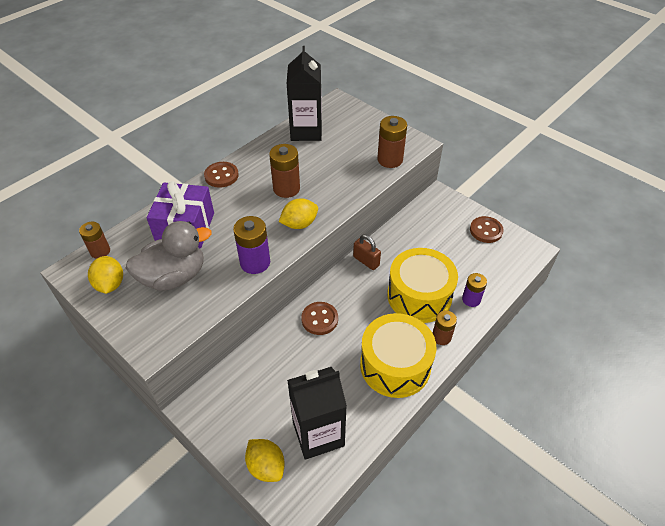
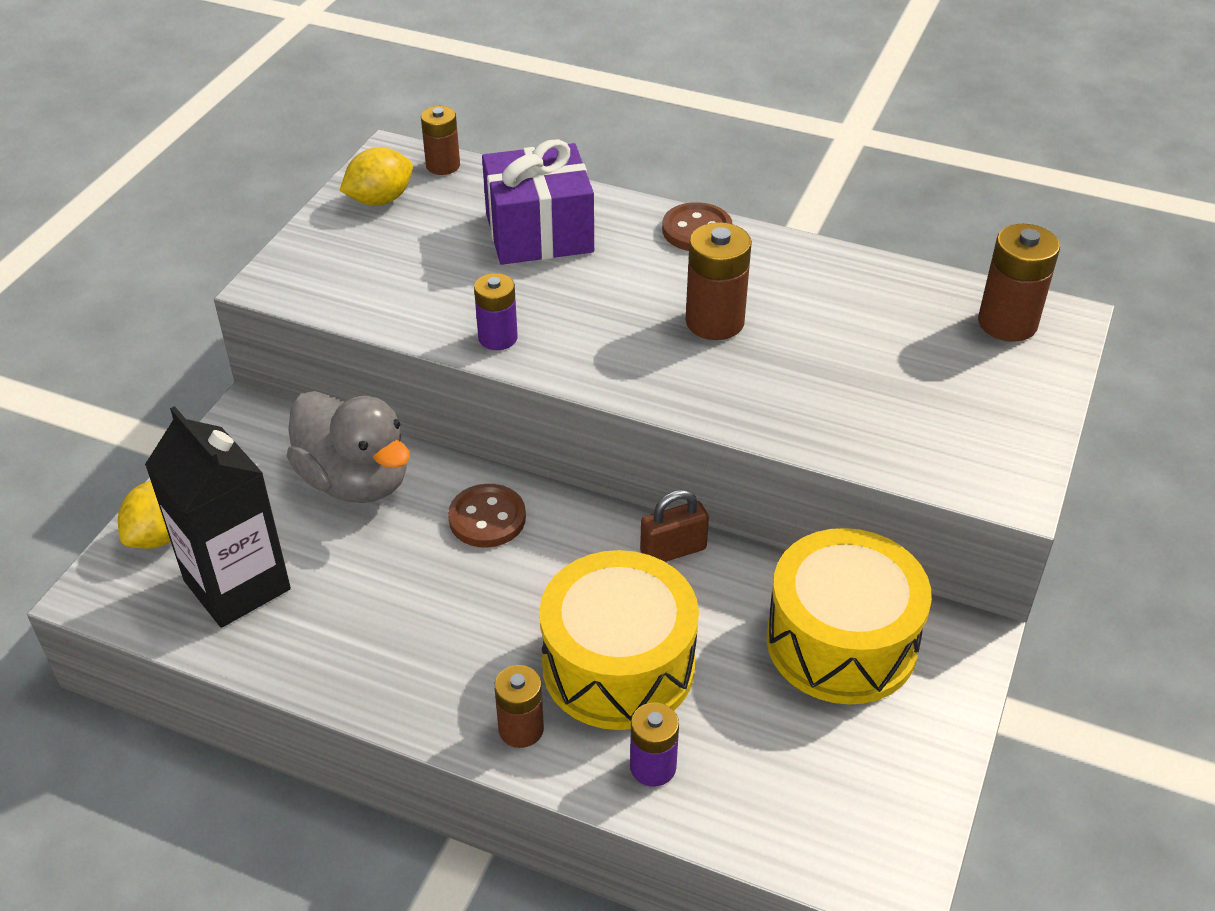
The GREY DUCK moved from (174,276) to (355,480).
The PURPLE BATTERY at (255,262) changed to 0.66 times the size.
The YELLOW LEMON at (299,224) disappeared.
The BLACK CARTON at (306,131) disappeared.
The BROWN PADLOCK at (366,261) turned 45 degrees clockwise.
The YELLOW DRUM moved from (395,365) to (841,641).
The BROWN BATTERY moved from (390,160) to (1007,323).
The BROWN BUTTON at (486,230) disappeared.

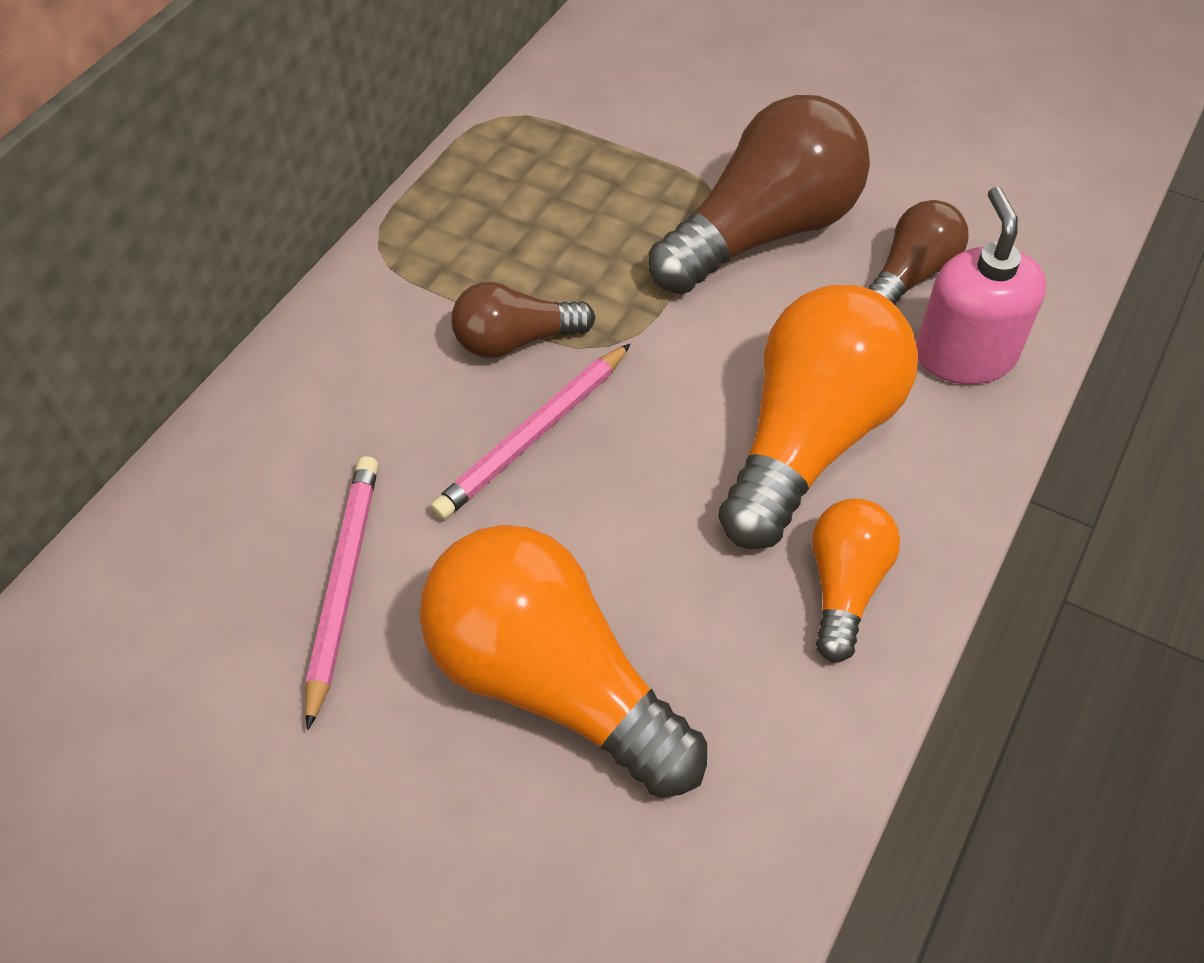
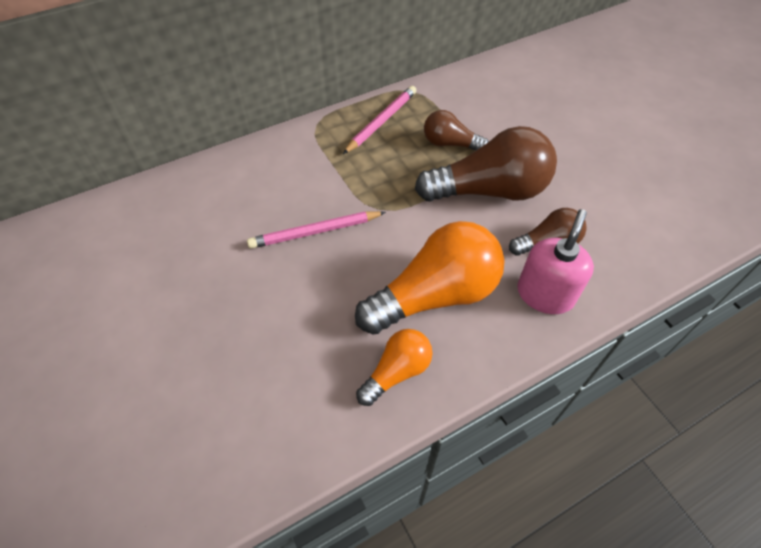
The PINK PENCIL moved from (344,584) to (382,121).
The ORANGE LIGHT BULB at (552,680) disappeared.
The BROWN LIGHT BULB moved from (515,340) to (450,144).

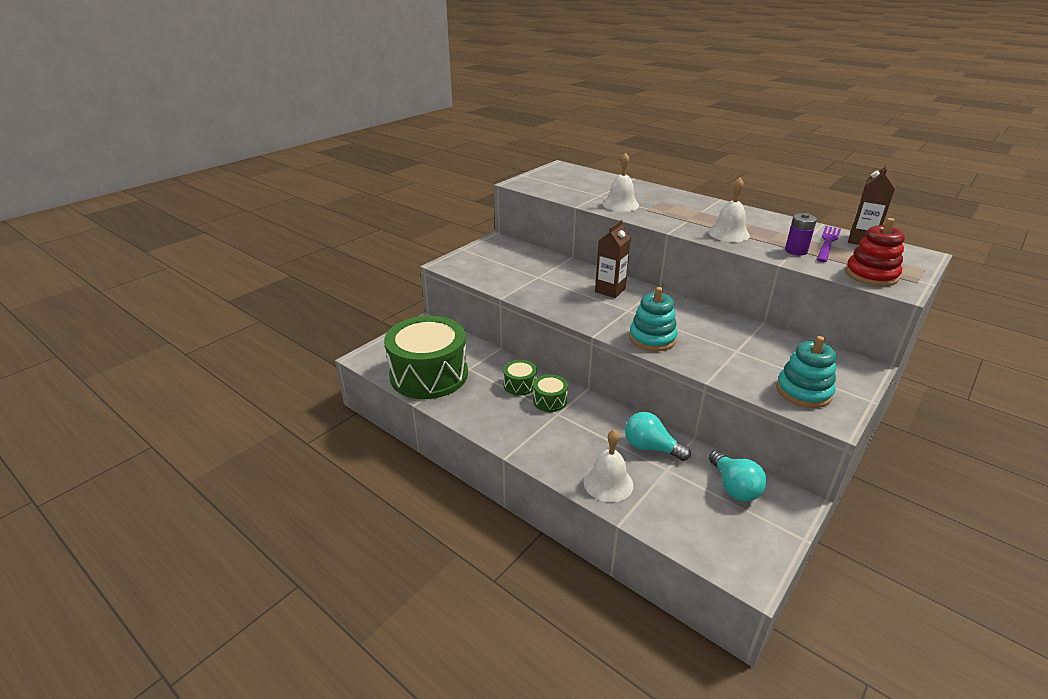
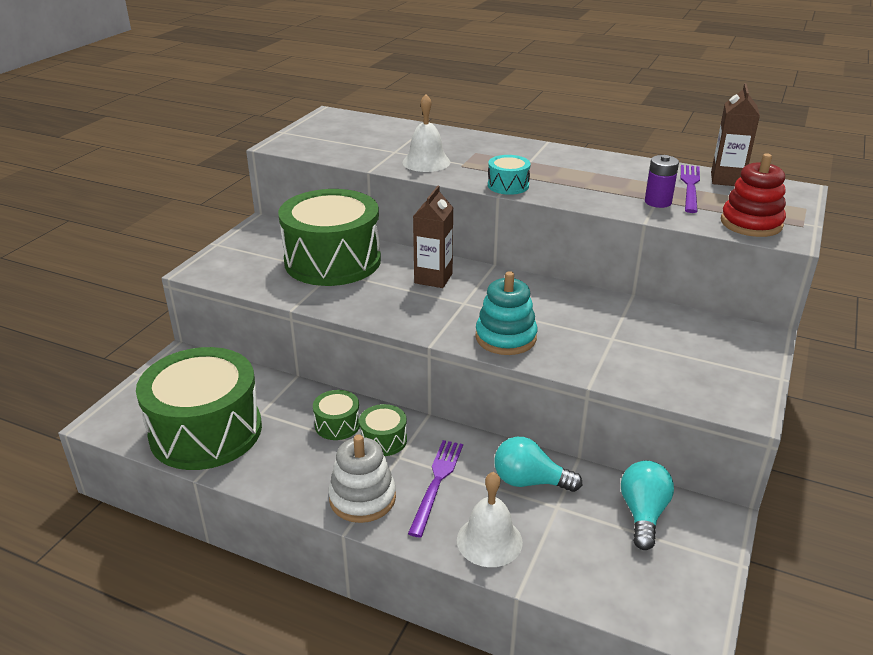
The WHITE BELL at (728,233) disappeared.
The TURQUOISE LIGHT BULB at (734,487) turned 135 degrees counterclockwise.
The TURQUOISE STACKING TOY at (803,391) disappeared.
The GREEN DRUM at (332,261) appeared.
The WHITE STACKING TOY at (362,498) appeared.
The PURPLE FORK at (436,483) appeared.
The TURQUOISE DRUM at (508,185) appeared.

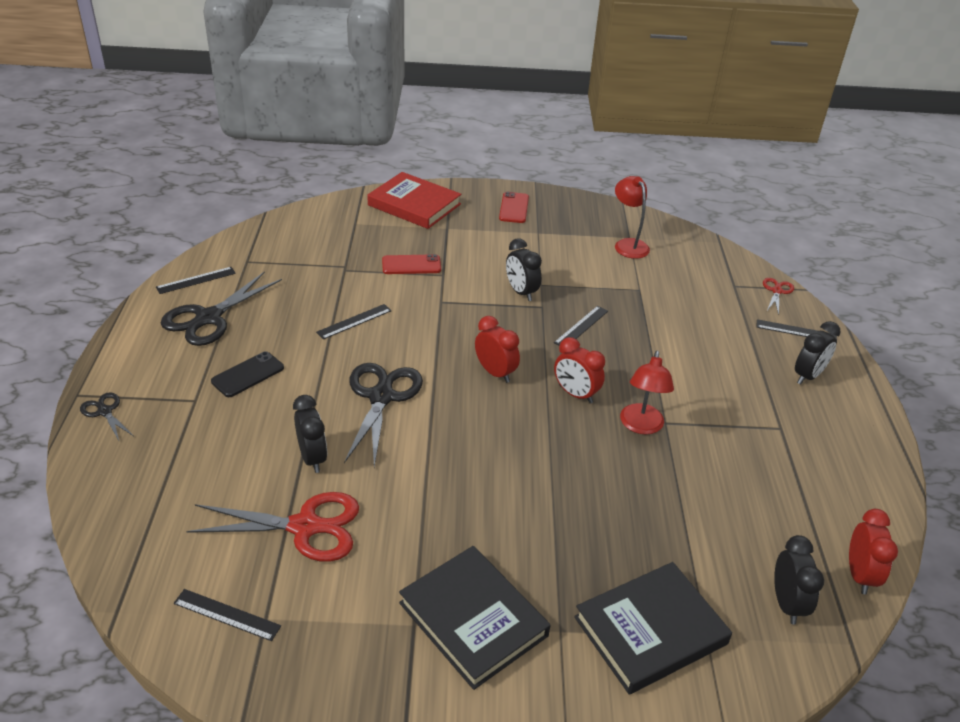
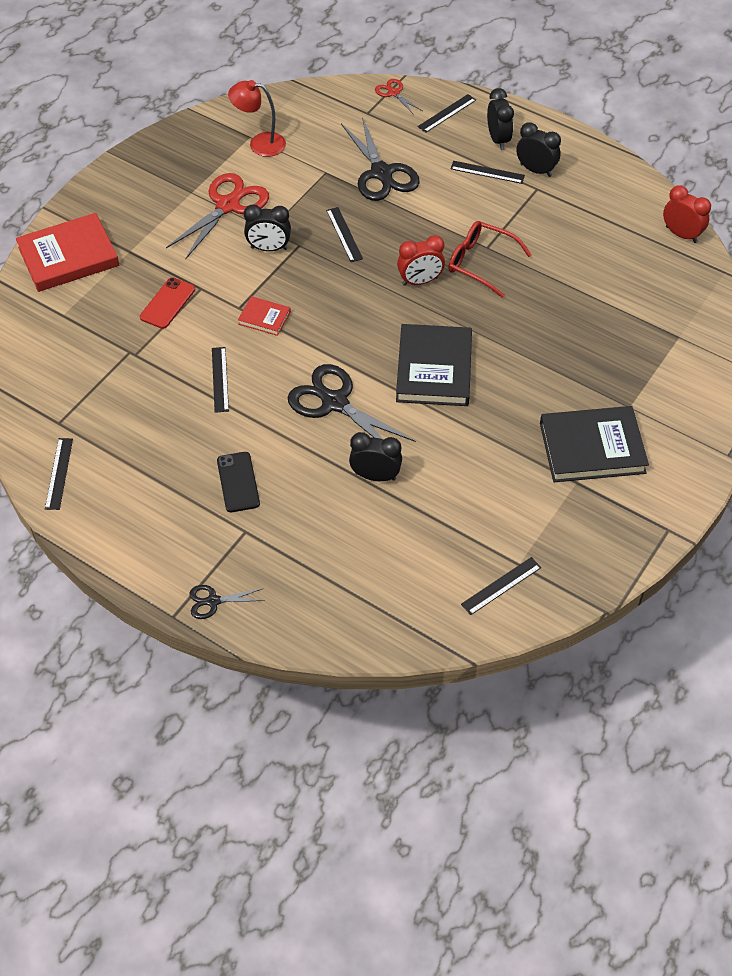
The BLACK SCISSORS moved from (208,318) to (381,173).
The RED SCISSORS moved from (305,527) to (228,205).
The RED CLOCK at (495,373) disappeared.
The RED PHONE at (514,208) disappeared.
The BLACK BOOK moved from (650,630) to (434,369).
The RED LAMP at (641,426) was replaced by the RED GLASSES at (481,263).
The BLACK CLOCK moved from (786,603) to (536,170).
The RED BOOK at (264,318) appeared.
The BLACK RULER at (487,172) appeared.

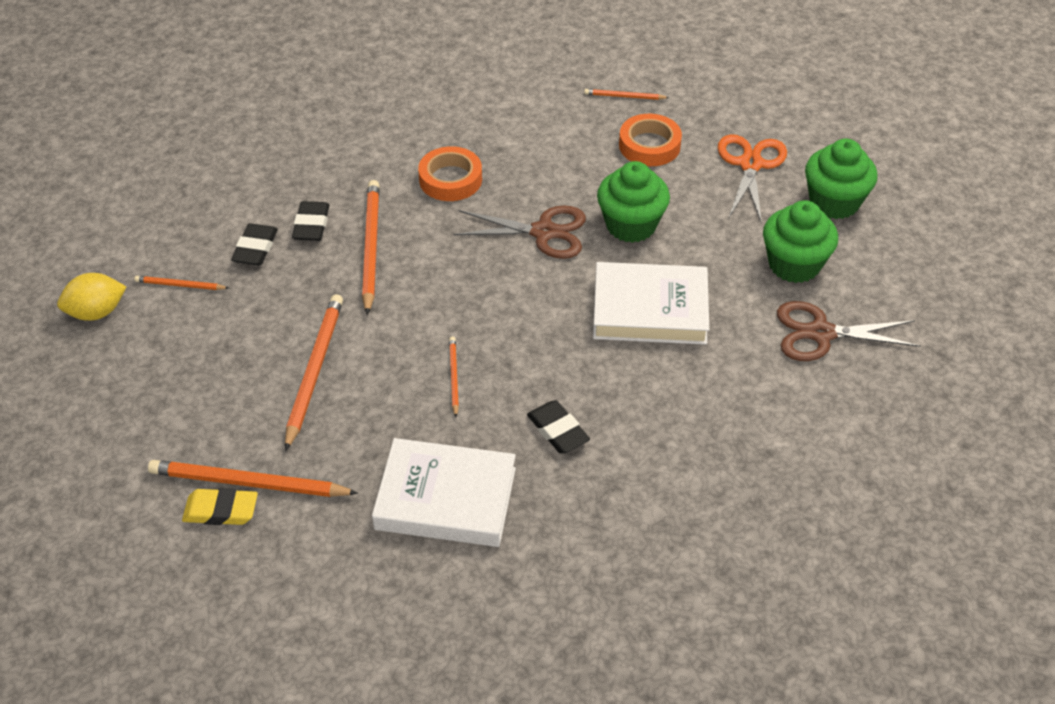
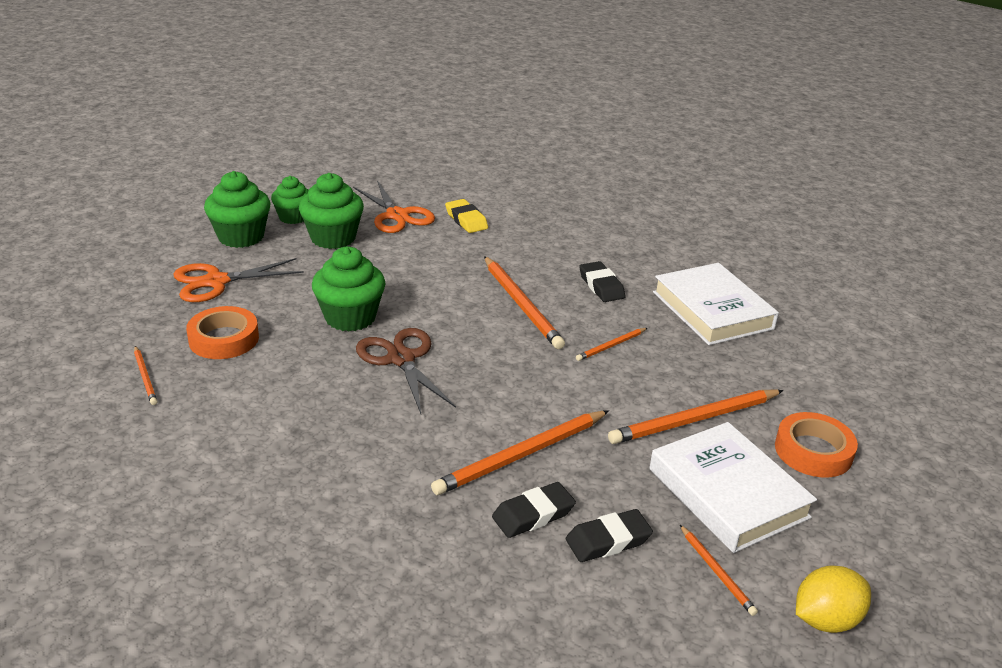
The YELLOW LEMON at (96,312) turned 60 degrees counterclockwise.
The ORANGE PENCIL moved from (249,483) to (521,304).
The YELLOW ERASER moved from (221,510) to (466,220).
The ORANGE TAPE moved from (450,179) to (813,451).
The BLACK ERASER at (558,430) turned 45 degrees counterclockwise.
The WHITE BOOK moved from (650,309) to (727,493).
The BROWN SCISSORS at (821,333) became the ORANGE SCISSORS at (397,215).
The GREEN CUPCAKE at (293,217) appeared.

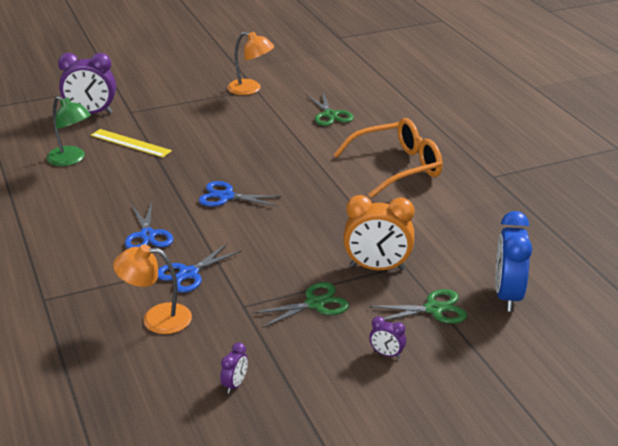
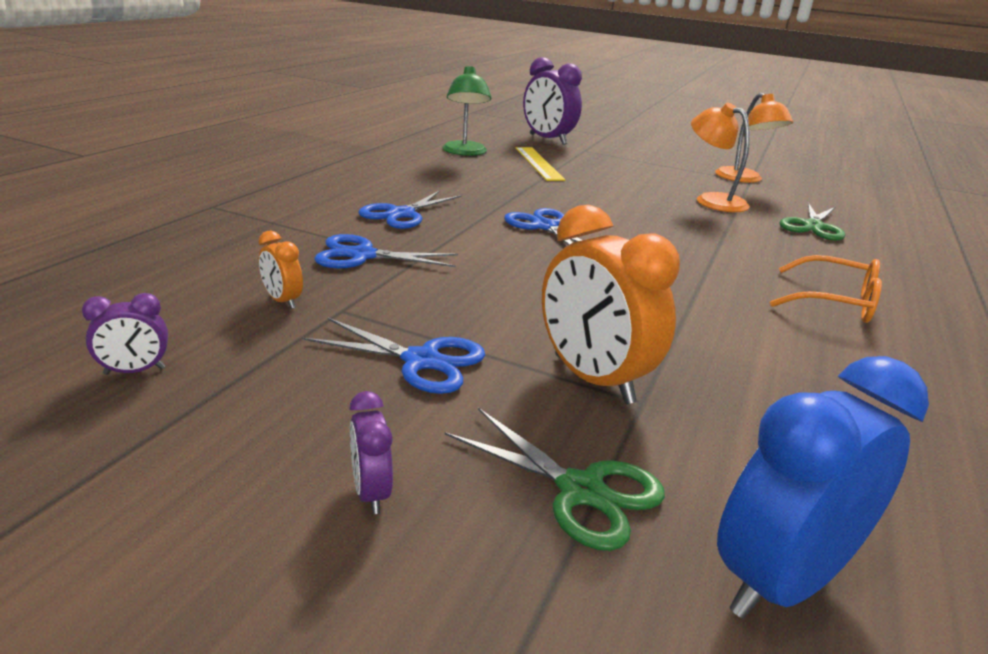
The ORANGE LAMP moved from (156,318) to (712,200).
The GREEN SCISSORS at (315,304) became the BLUE SCISSORS at (421,361).
The ORANGE GLASSES at (397,167) changed to 0.63 times the size.
The ORANGE CLOCK at (282,301) appeared.

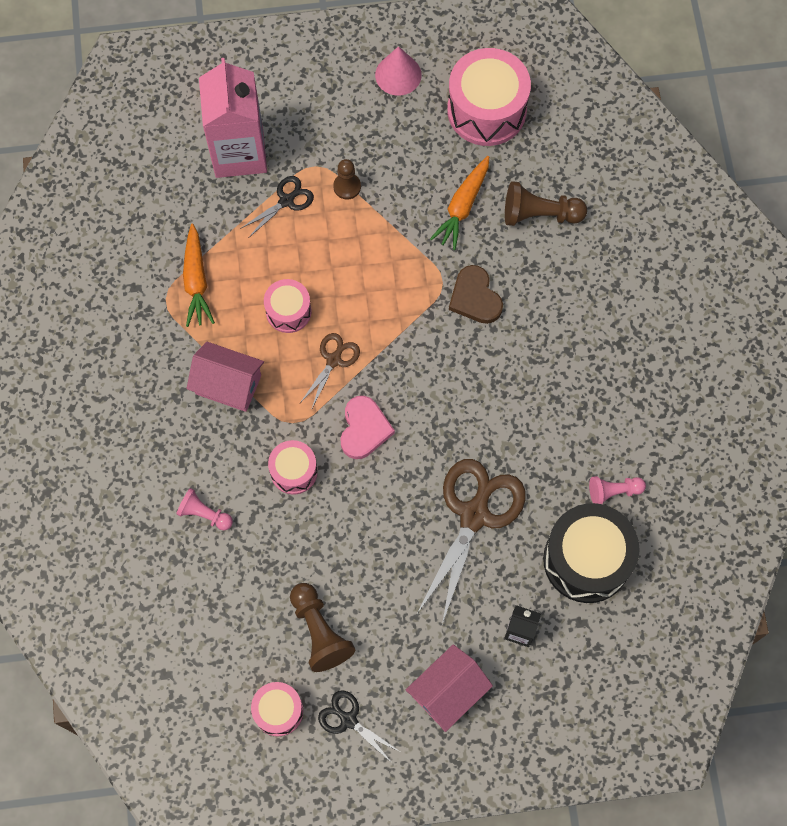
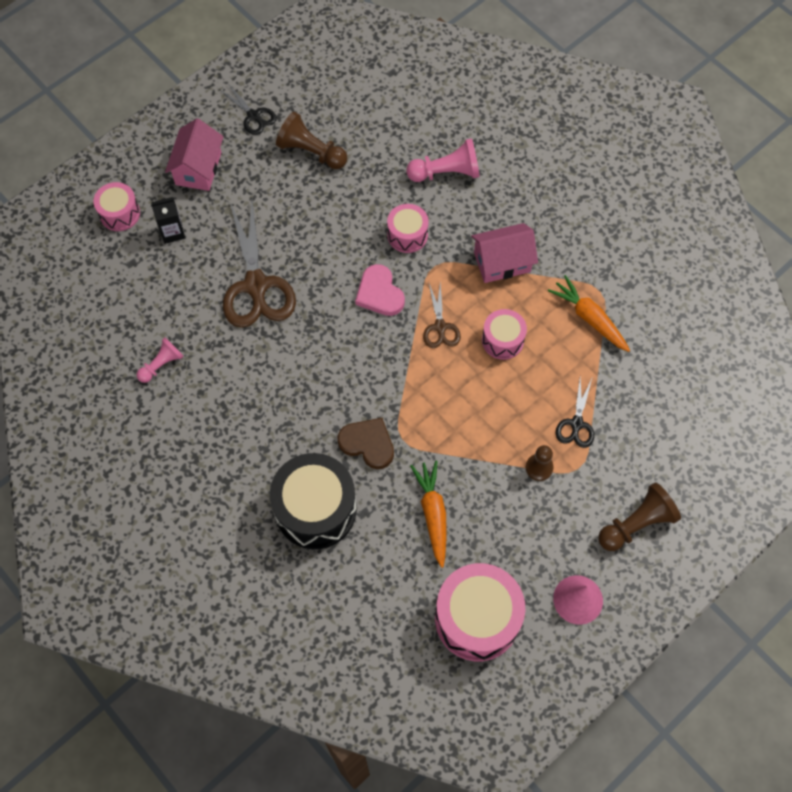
The PINK PAWN at (204,514) changed to 1.56 times the size.
The PINK CARTON at (239,152) disappeared.
The PINK DRUM moved from (278,711) to (120,213).
The BLACK SCISSORS at (348,720) turned 45 degrees clockwise.
The BROWN PAWN moved from (539,214) to (636,524).
The BLACK DRUM moved from (587,559) to (315,509).

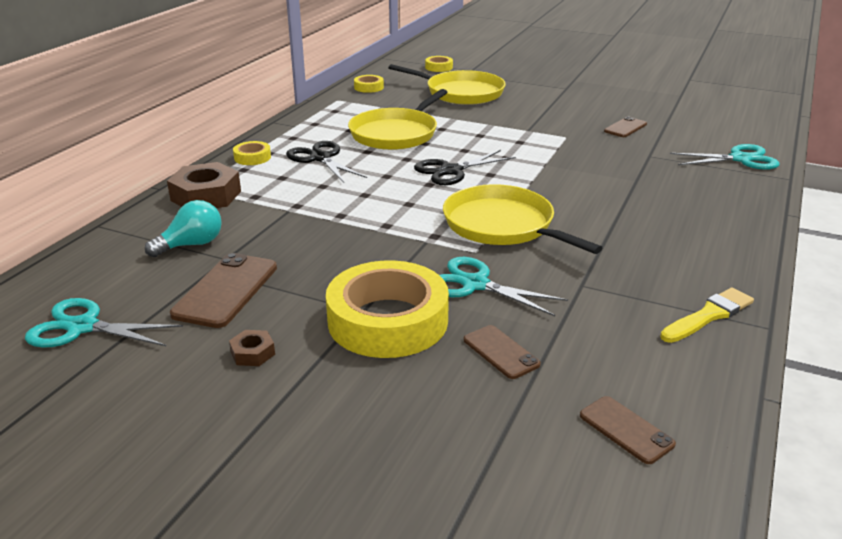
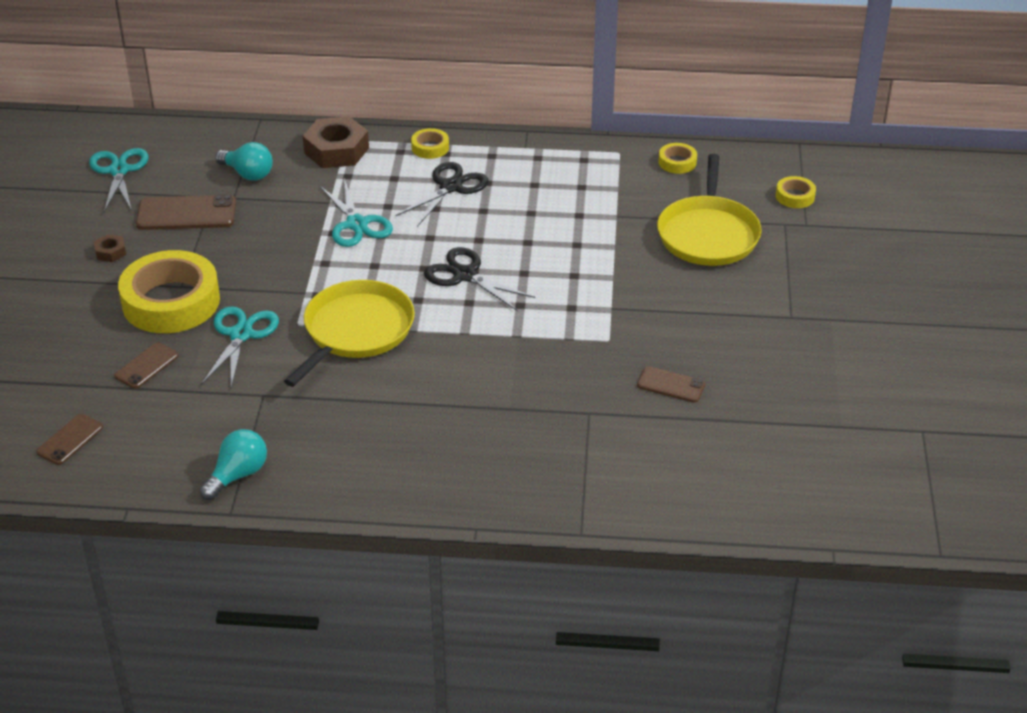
The YELLOW PAN at (396,133) disappeared.
The YELLOW BRUSH at (708,315) was replaced by the TURQUOISE LIGHT BULB at (237,475).
The TURQUOISE SCISSORS moved from (740,159) to (356,224).

